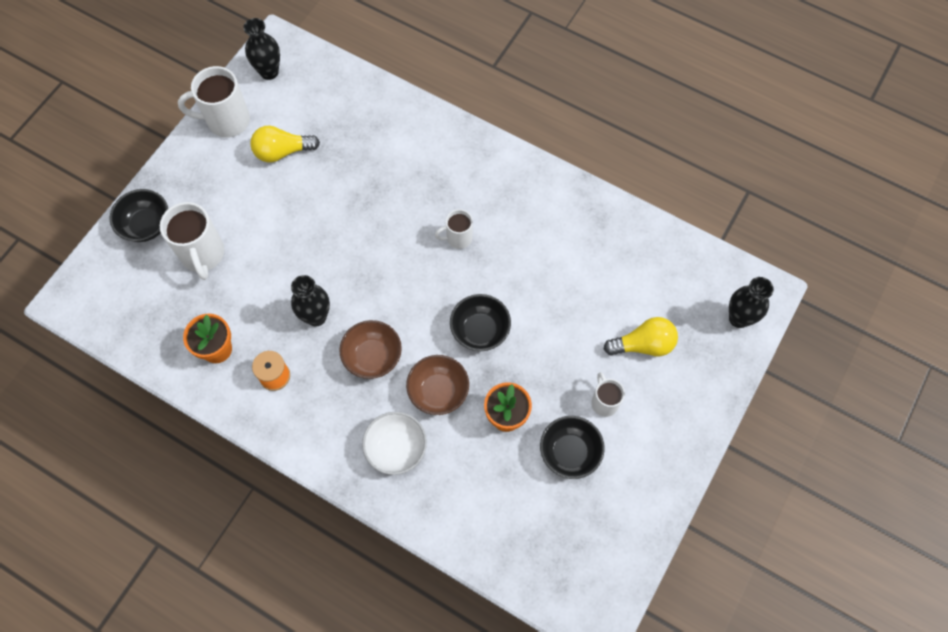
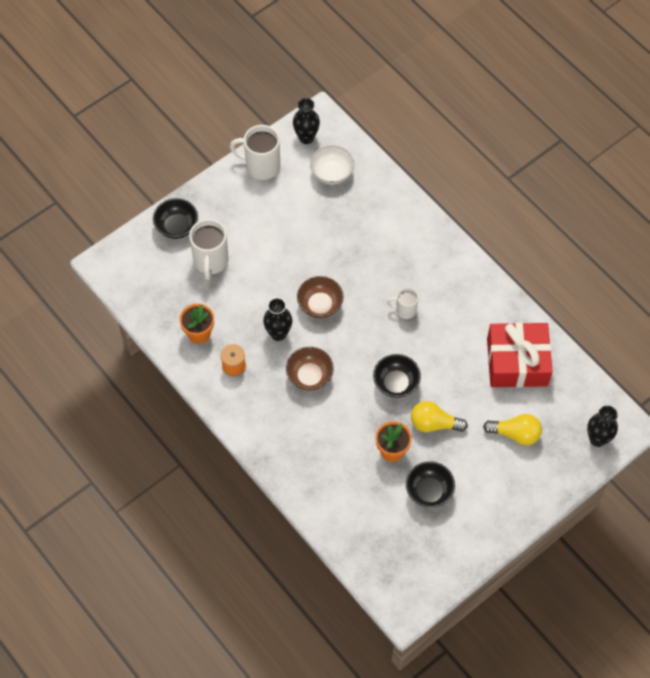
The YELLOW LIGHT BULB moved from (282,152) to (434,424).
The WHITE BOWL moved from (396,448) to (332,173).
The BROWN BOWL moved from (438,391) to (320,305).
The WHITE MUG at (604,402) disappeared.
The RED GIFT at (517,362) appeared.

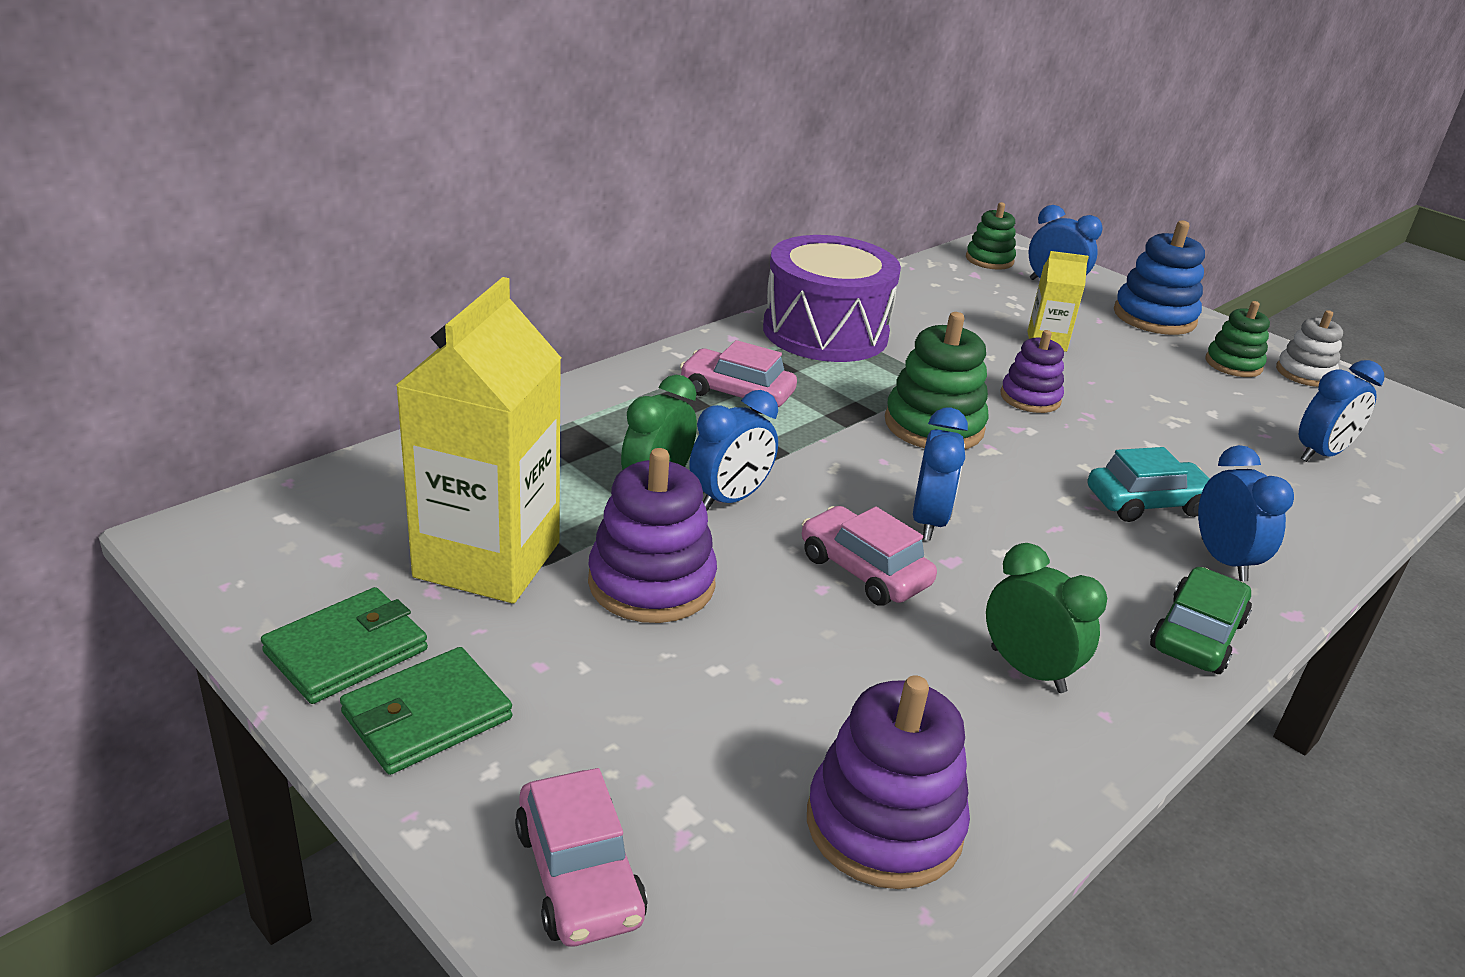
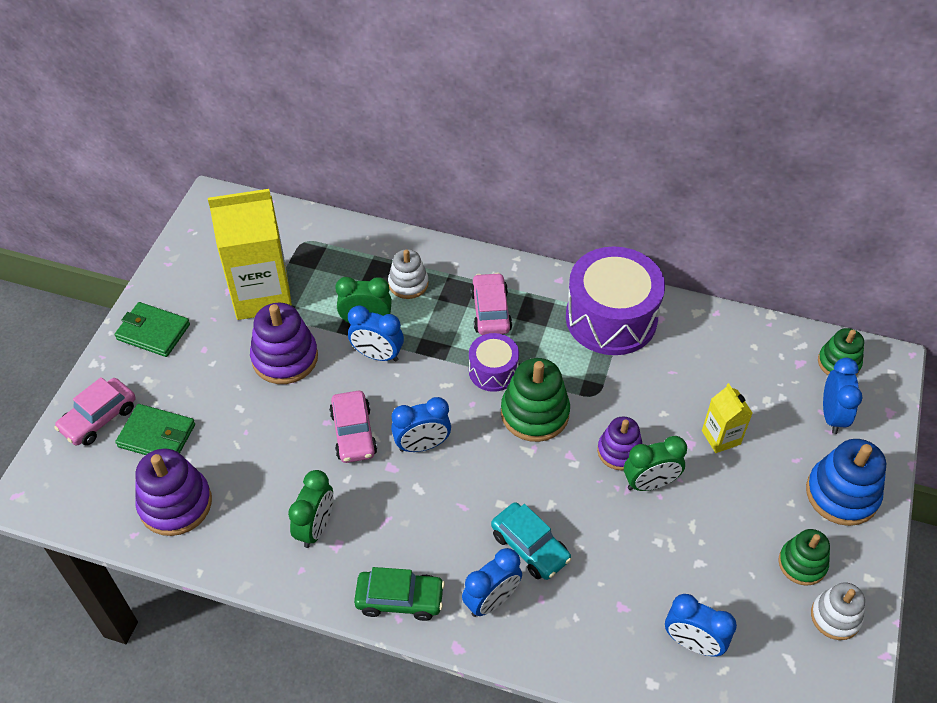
The GREEN WALLET moved from (346,651) to (157,435).
The PINK CAR at (863,571) turned 150 degrees clockwise.
The WHITE STACKING TOY at (408,284) appeared.
The PURPLE DRUM at (493,371) appeared.
The GREEN CLOCK at (650,483) appeared.

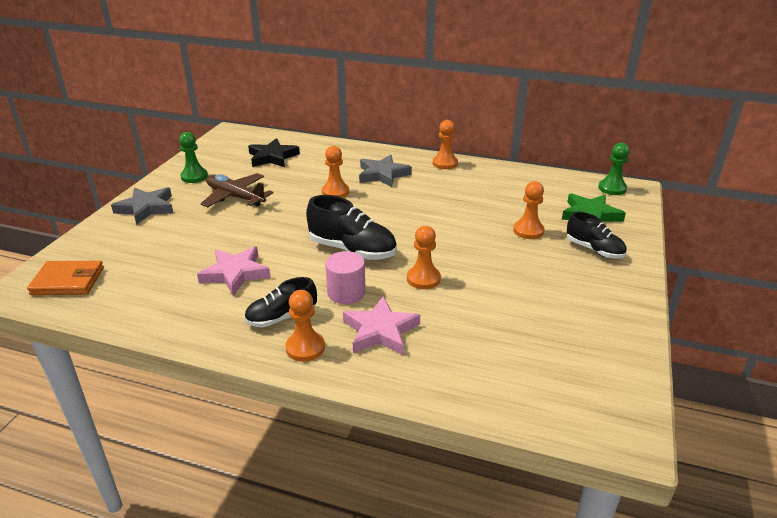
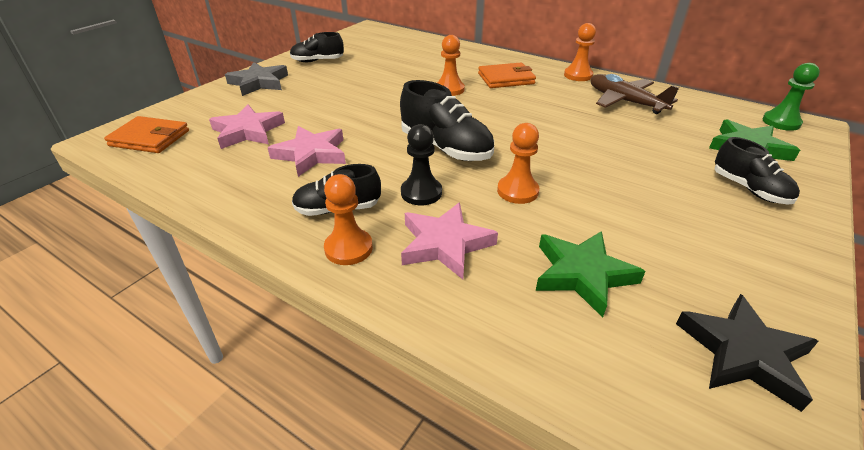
The GREEN PAWN at (194,177) was replaced by the BLACK SHOE at (317,61).
The BROWN PLANE moved from (235,197) to (625,101).
The BLACK STAR moved from (272,157) to (743,353).
The PINK CYLINDER at (346,292) was replaced by the BLACK PAWN at (421,193).
The GREY STAR at (382,174) was replaced by the ORANGE WALLET at (506,79).
The ORANGE PAWN at (528,231) disappeared.
The PINK STAR at (248,131) appeared.
The GREEN STAR at (582,274) appeared.

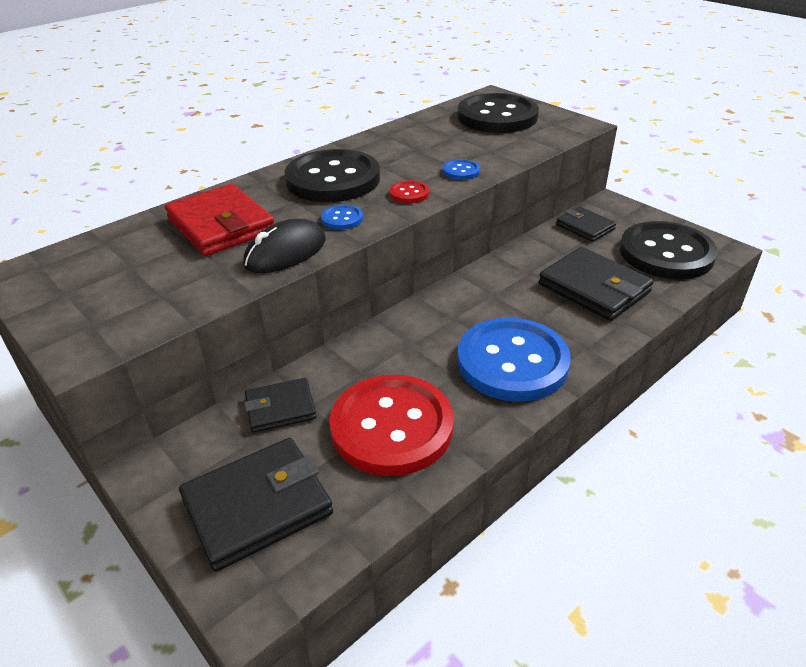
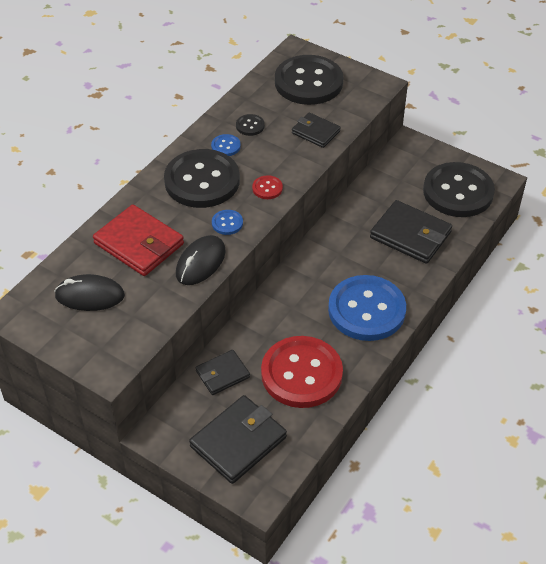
The BLUE BUTTON moved from (461,171) to (226,146).
The BLACK WALLET moved from (585,227) to (315,132).
The BLACK MOUSE at (90,296) appeared.
The BLACK BUTTON at (250,126) appeared.

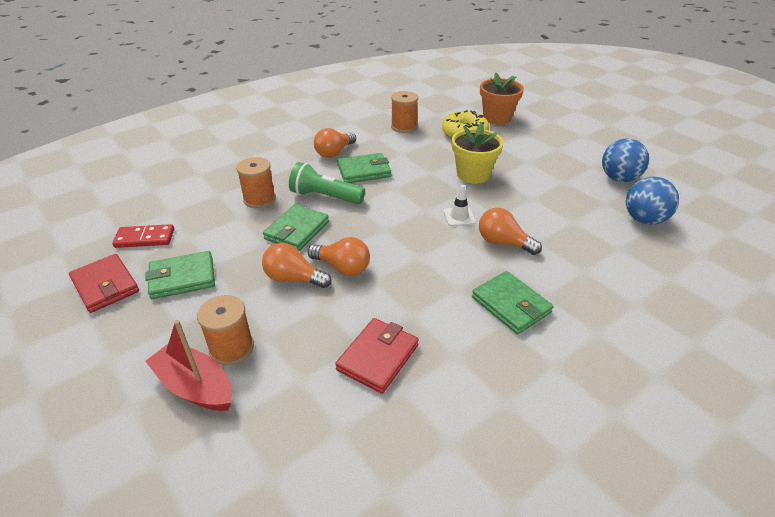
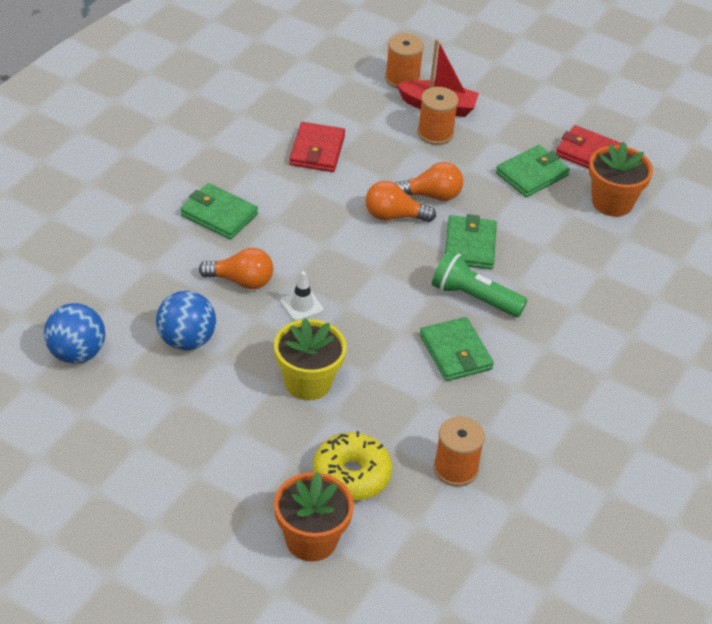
The RED DOMINO at (145,238) was replaced by the ORANGE FLOWER POT at (612,202).
The ORANGE SPOOL moved from (259,199) to (402,79).
The GREEN FLASHLIGHT at (325,197) turned 150 degrees counterclockwise.
The ORANGE LIGHT BULB at (334,153) disappeared.
The GREEN WALLET at (364,171) turned 75 degrees counterclockwise.
The BLUE BALL moved from (619,178) to (186,340).

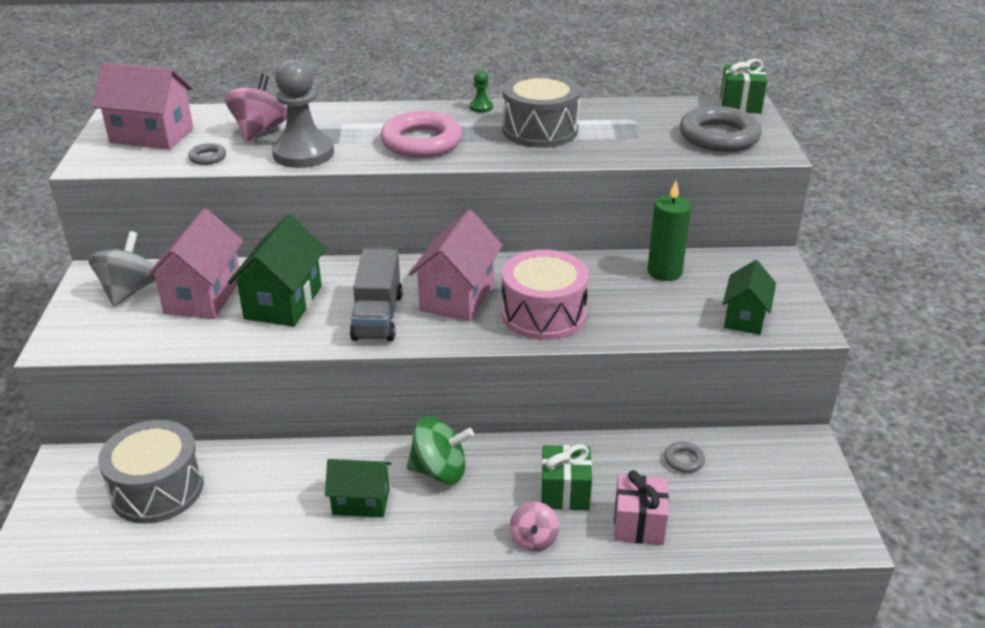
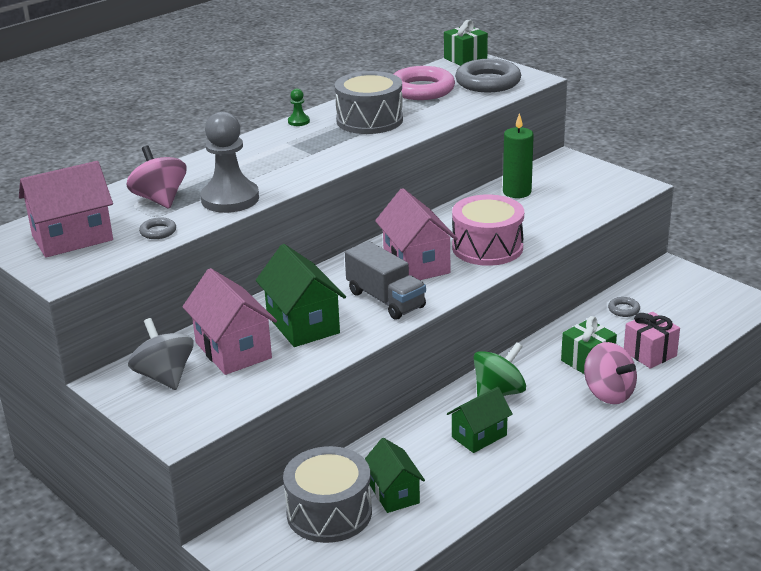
The PINK RING moved from (421,142) to (421,89).
The PINK SPINNING TOP at (534,539) changed to 1.60 times the size.
The GREEN HOUSE moved from (745,318) to (394,493).

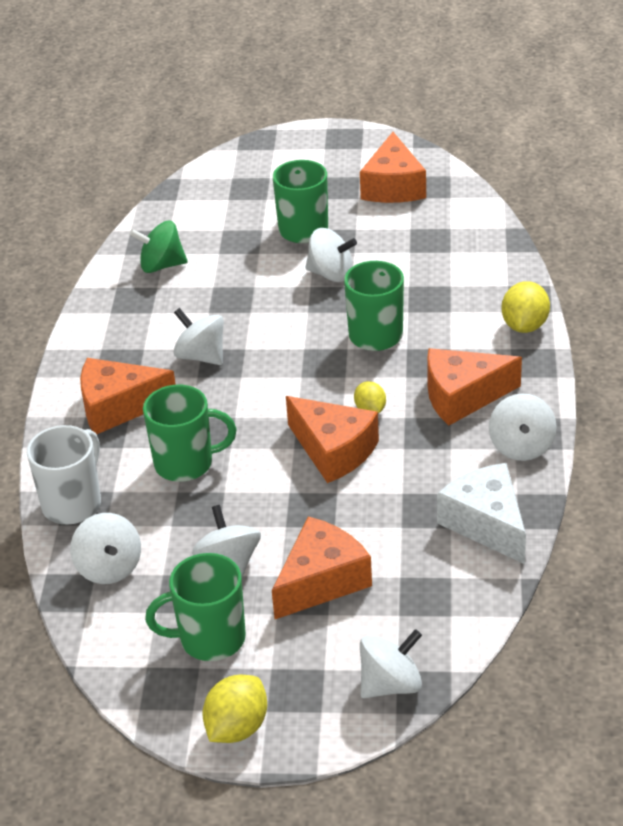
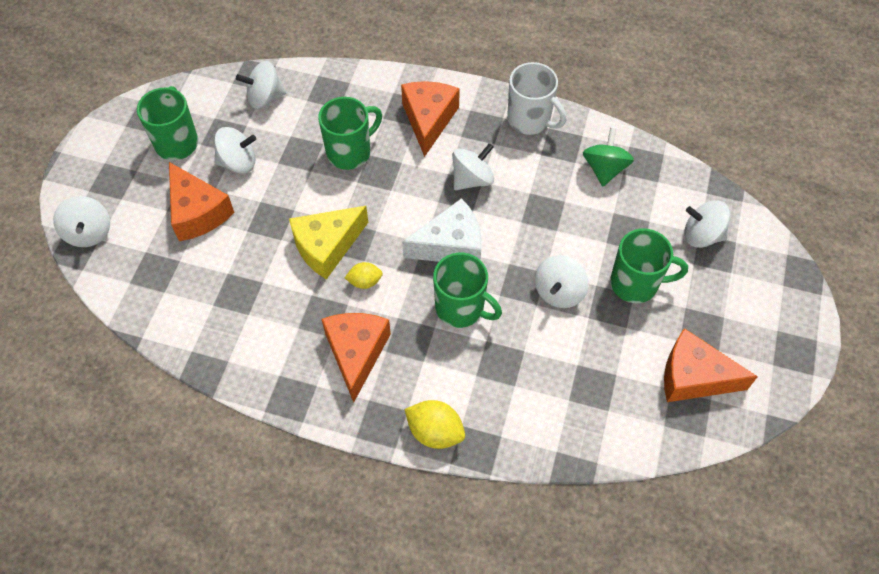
The WHITE MUG moved from (73,504) to (530,120).
The GREEN MUG at (185,463) turned 135 degrees counterclockwise.
The YELLOW LEMON at (237,727) disappeared.
The ORANGE CHEESE at (333,450) became the YELLOW CHEESE at (327,246).
The WHITE CHEESE moved from (486,523) to (450,245).
The WHITE SPINNING TOP moved from (521,446) to (702,235).

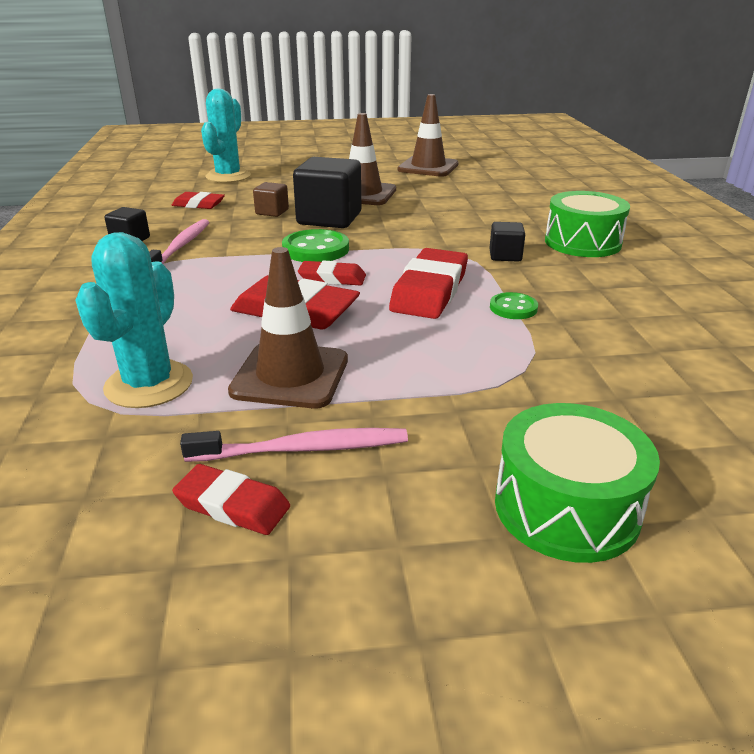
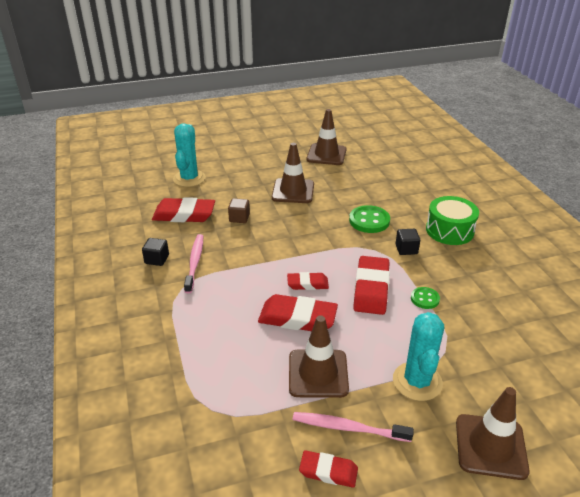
The TURQUOISE CACTUS moved from (149,384) to (417,381).
The RED ERASER at (198,204) changed to 1.73 times the size.
The PINK TOOTHBRUSH at (303,449) turned 150 degrees counterclockwise.
The GREEN BUTTON moved from (316,249) to (369,221).
The BLACK CUBE at (329,219) disappeared.
The GREEN DRUM at (566,507) was replaced by the BROWN TRAFFIC CONE at (490,446).

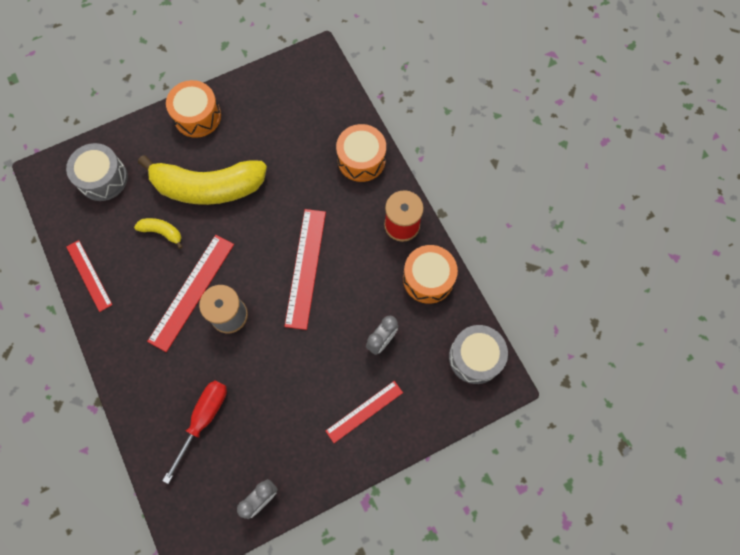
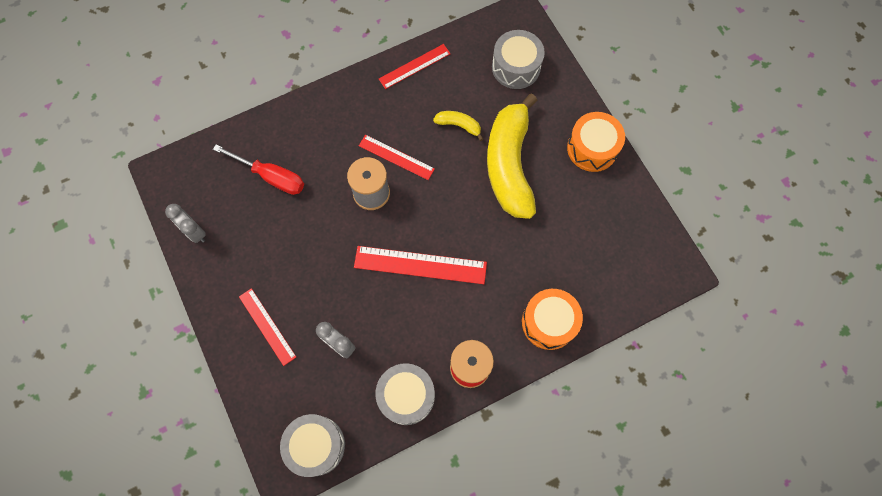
The YELLOW BANANA at (162,232) turned 90 degrees counterclockwise.
The RED RULER at (191,292) changed to 0.64 times the size.
The ORANGE DRUM at (428,278) became the GREY DRUM at (406,396).

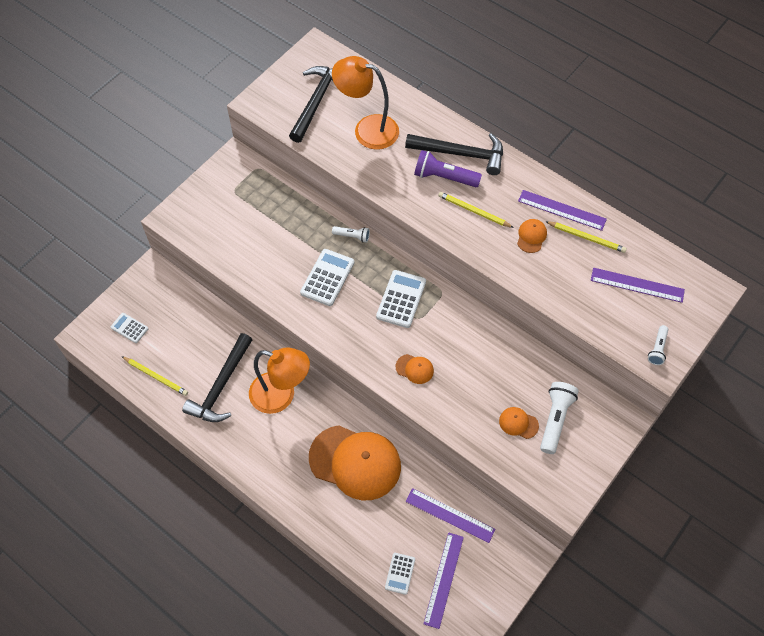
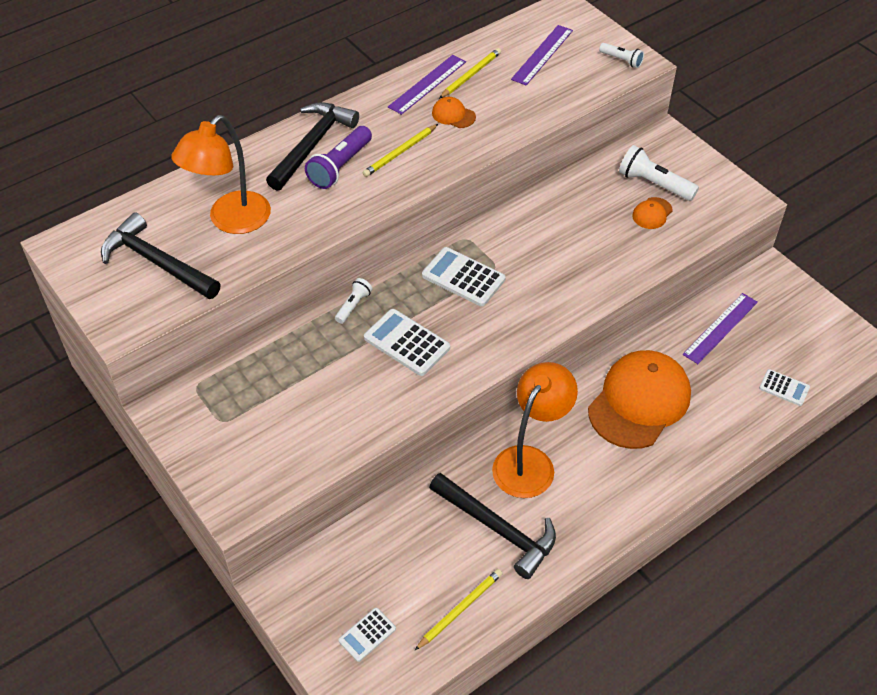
The ORANGE CAP at (414,369) disappeared.
The PURPLE RULER at (444,579) disappeared.

